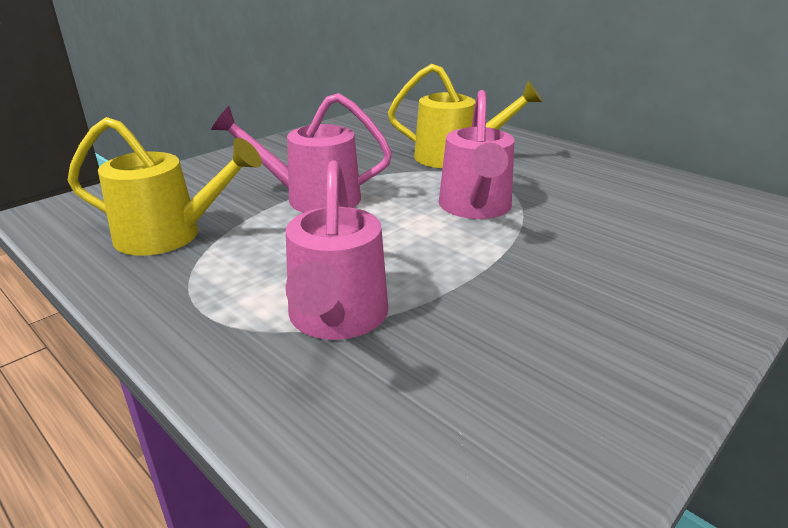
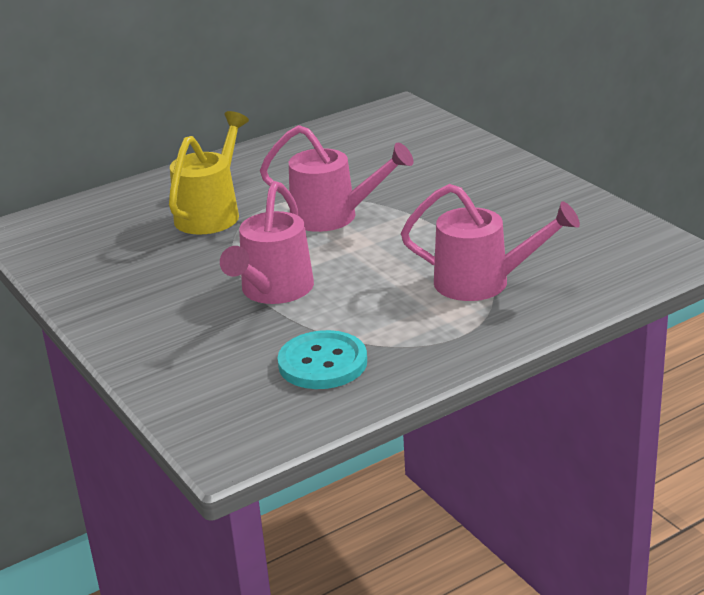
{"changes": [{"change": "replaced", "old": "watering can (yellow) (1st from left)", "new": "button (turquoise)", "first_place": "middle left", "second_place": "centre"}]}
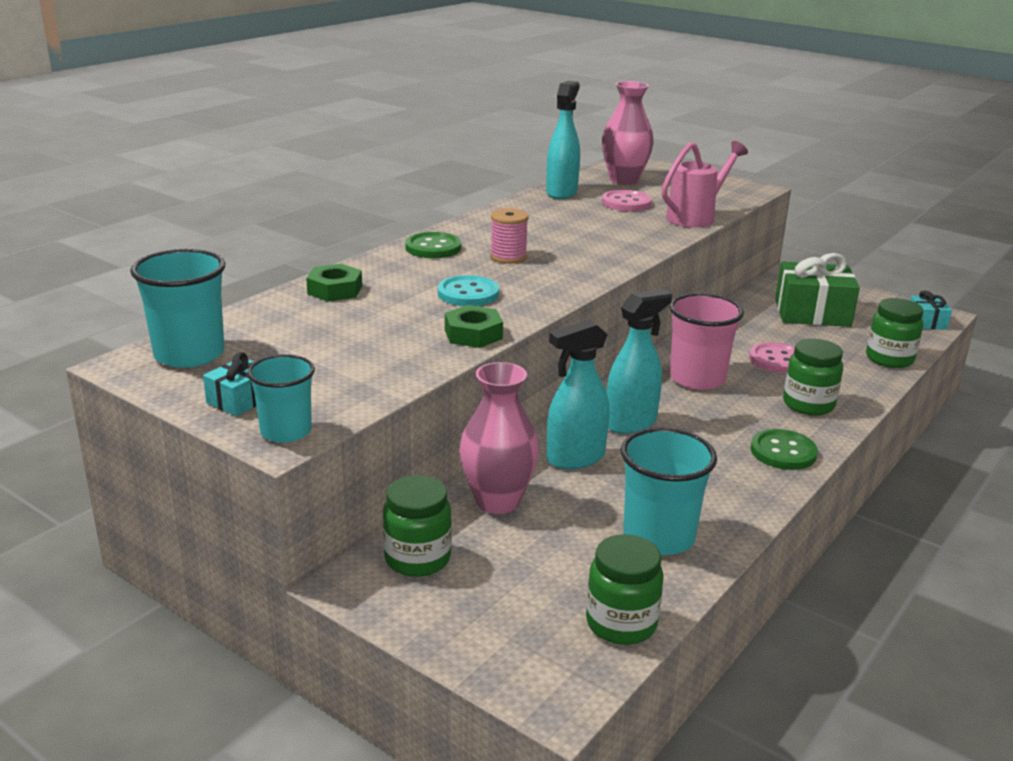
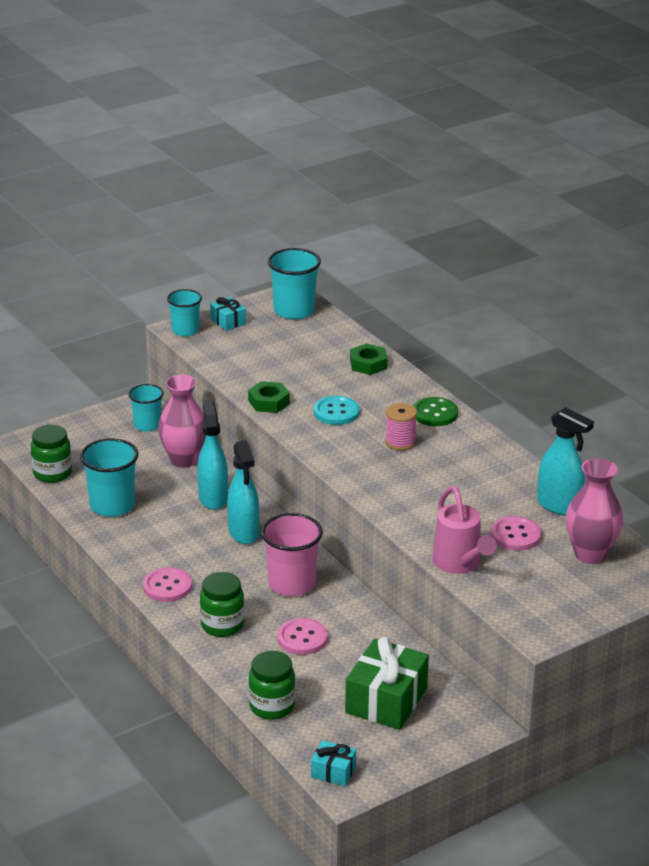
{"changes": [{"change": "replaced", "old": "jar (green) (1st from left)", "new": "cup (turquoise) (2nd from left)", "first_place": "bottom centre", "second_place": "middle left"}, {"change": "recoloured", "old": "button (green) (2nd from left)", "new": "button (pink) (1st from left)", "first_place": "middle right", "second_place": "bottom left"}]}
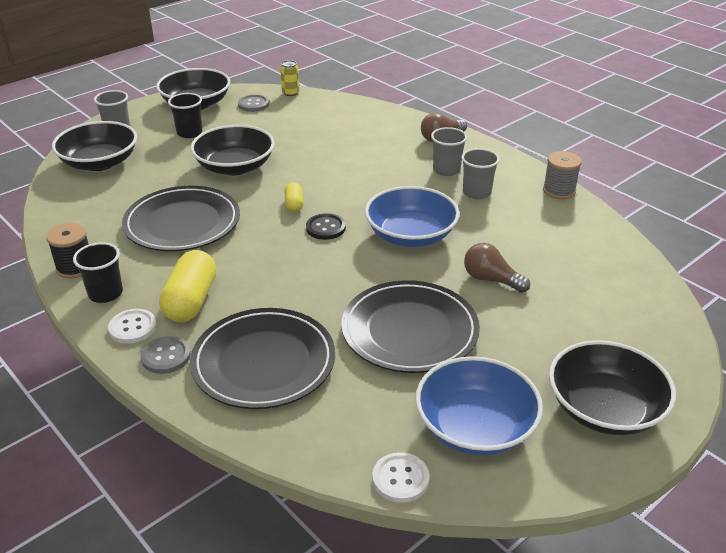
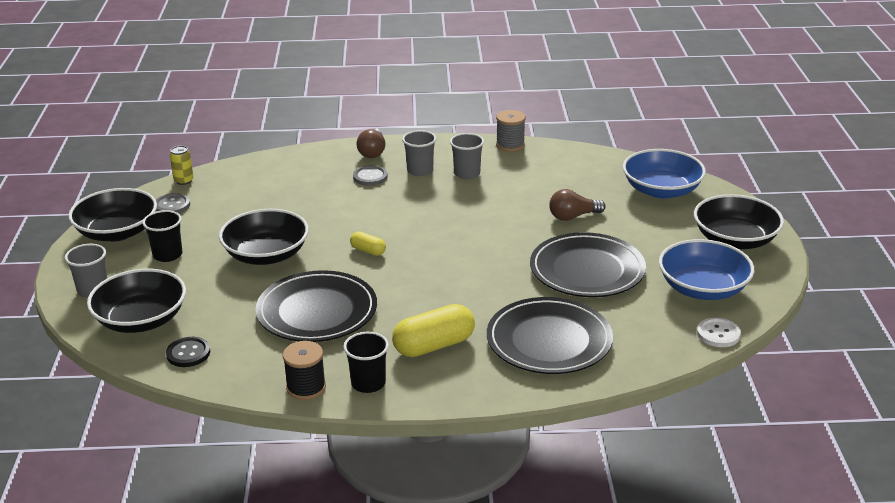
{"changes": [{"change": "removed", "old": "button (white) (1st from left)", "first_place": "middle left"}, {"change": "moved", "old": "button (grey) (1st from left in the first image)", "new": "button (grey) (2nd from left)", "first_place": "middle left", "second_place": "centre"}, {"change": "turned", "old": "capsule (yellow) (1st from left in the first image)", "first_place": "middle left", "second_place": "centre", "degrees": -75}, {"change": "moved", "old": "button (black)", "first_place": "centre", "second_place": "bottom left"}, {"change": "moved", "old": "bowl (blue) (1st from left)", "first_place": "centre", "second_place": "middle right"}]}
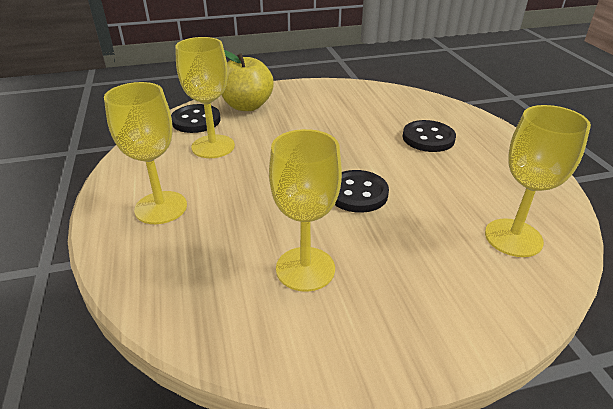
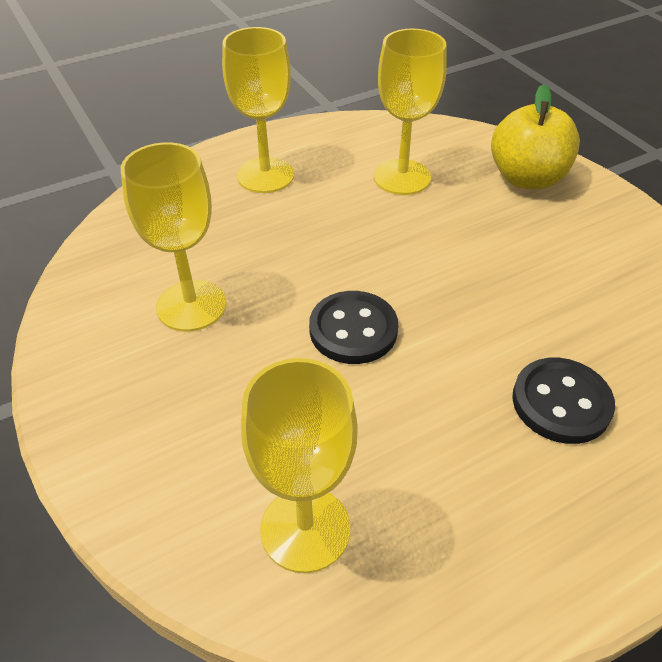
{"changes": [{"change": "removed", "old": "button (black) (1st from left)", "first_place": "top left"}]}
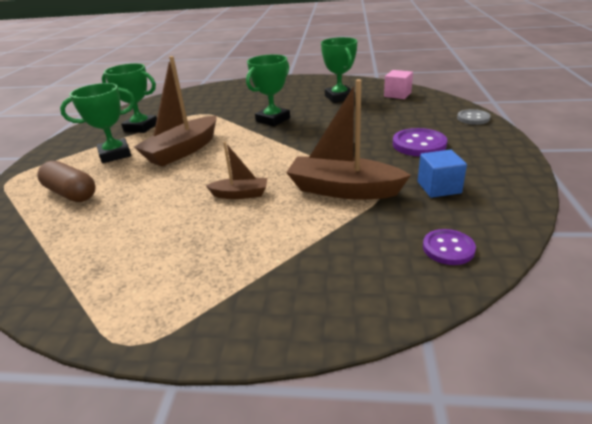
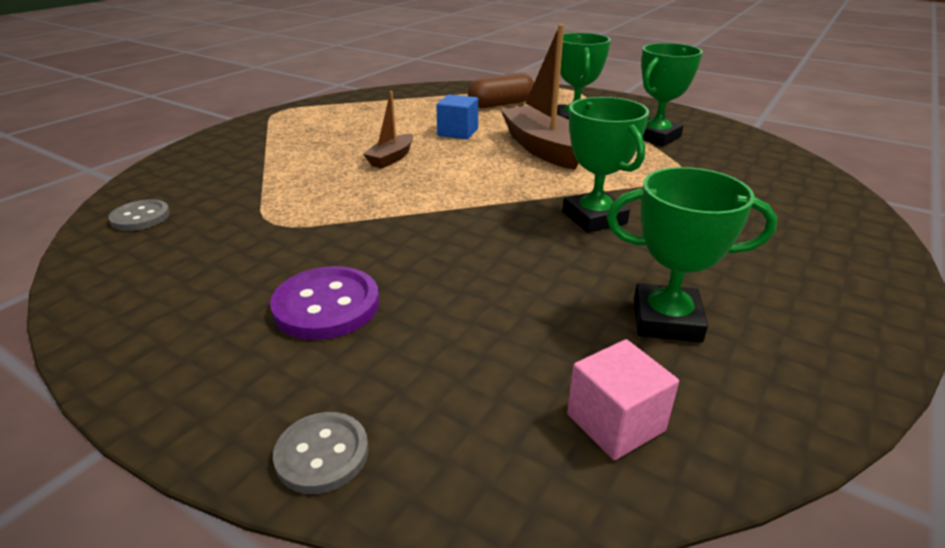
{"changes": [{"change": "removed", "old": "boat (brown) (3rd from left)", "first_place": "top centre"}, {"change": "moved", "old": "cube (blue)", "first_place": "middle right", "second_place": "top centre"}, {"change": "recoloured", "old": "button (purple) (2nd from left)", "new": "button (grey) (1st from left)", "first_place": "middle right", "second_place": "middle left"}]}
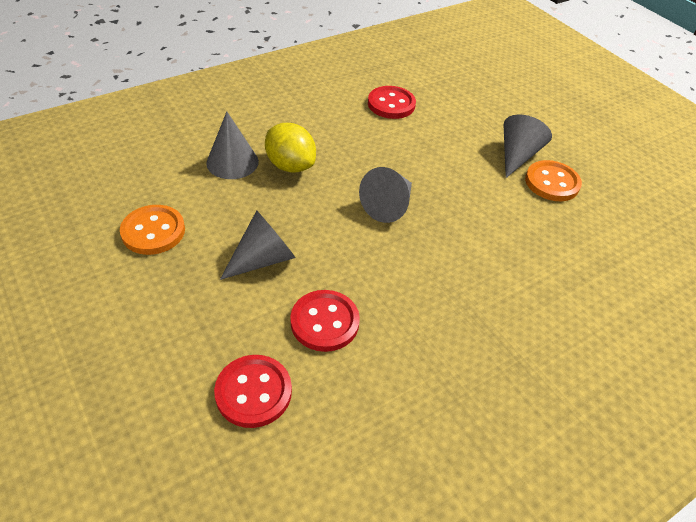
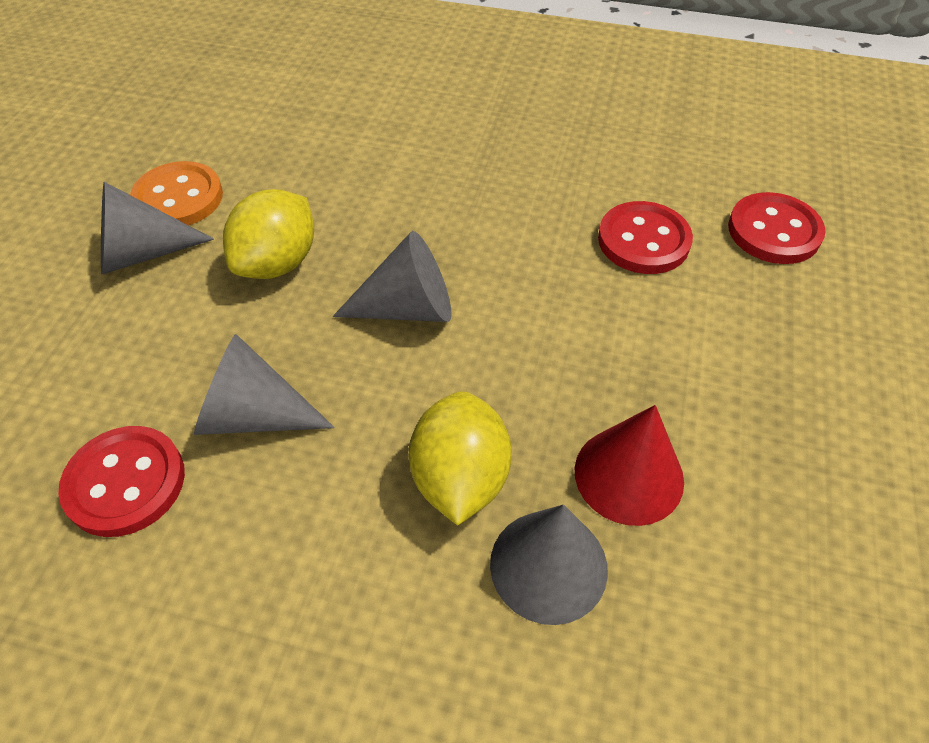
{"changes": [{"change": "removed", "old": "button (orange) (1st from left)", "first_place": "middle left"}, {"change": "moved", "old": "cone (grey) (2nd from left)", "first_place": "centre", "second_place": "middle left"}, {"change": "added", "new": "lemon (yellow) (1st from left)", "second_place": "top left"}, {"change": "added", "new": "cone (red)", "second_place": "middle right"}]}
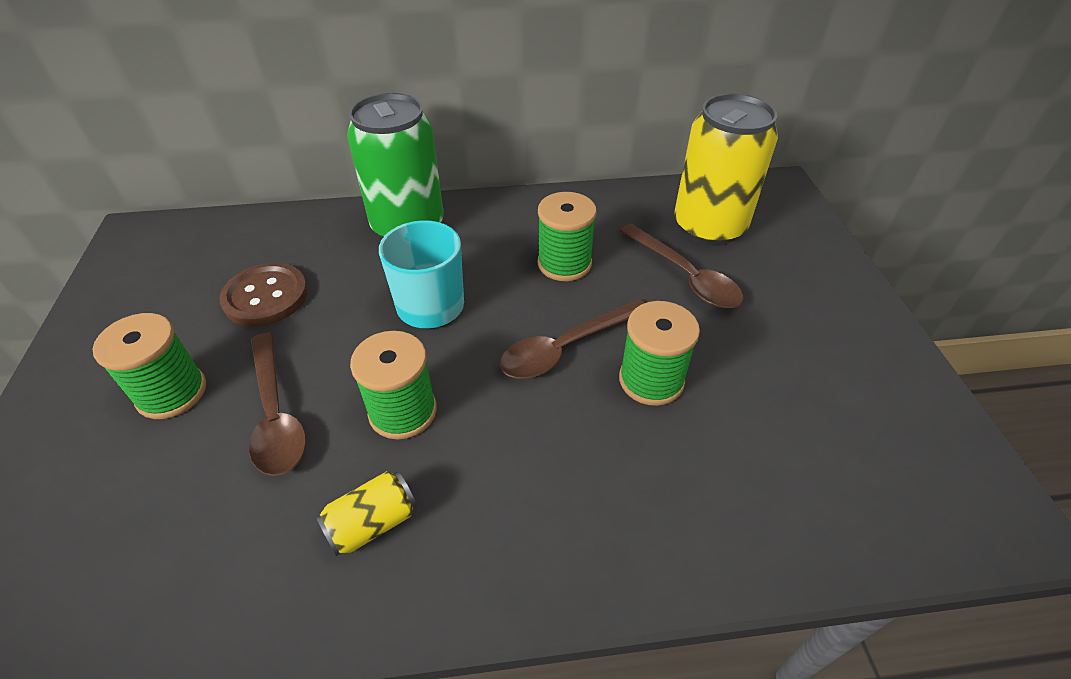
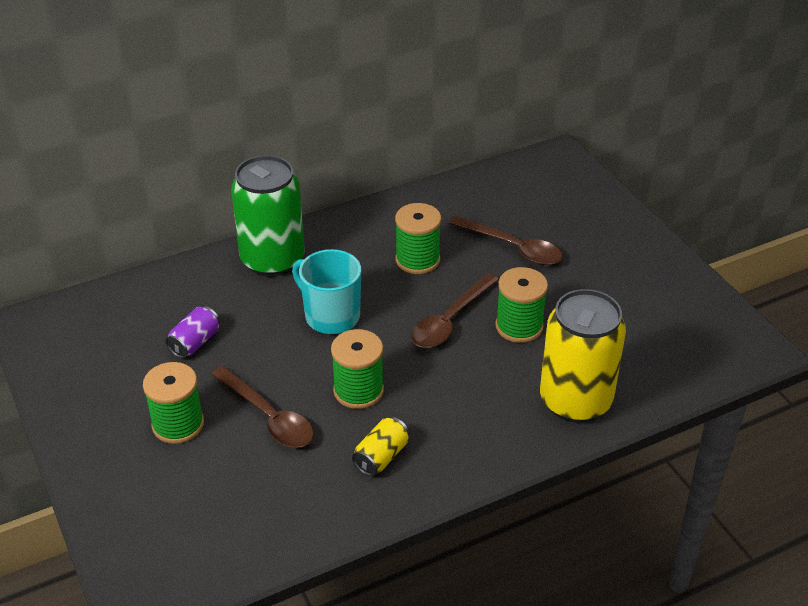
{"changes": [{"change": "replaced", "old": "button (brown)", "new": "can (purple)", "first_place": "middle left", "second_place": "middle left"}, {"change": "moved", "old": "can (yellow) (2nd from left)", "first_place": "top right", "second_place": "middle right"}]}
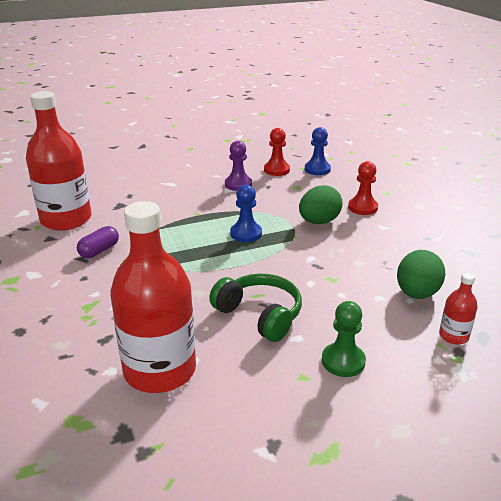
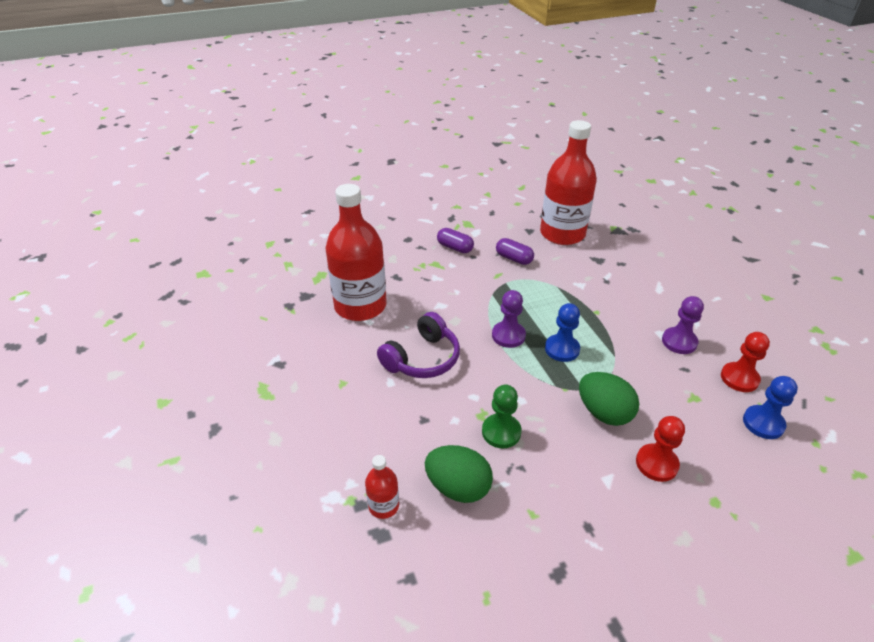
{"changes": [{"change": "recoloured", "old": "headphones (green)", "new": "headphones (purple)", "first_place": "centre", "second_place": "centre"}, {"change": "moved", "old": "pawn (green)", "first_place": "bottom right", "second_place": "centre"}, {"change": "added", "new": "capsule (purple) (1st from left)", "second_place": "centre"}, {"change": "added", "new": "pawn (purple) (1st from left)", "second_place": "centre"}]}
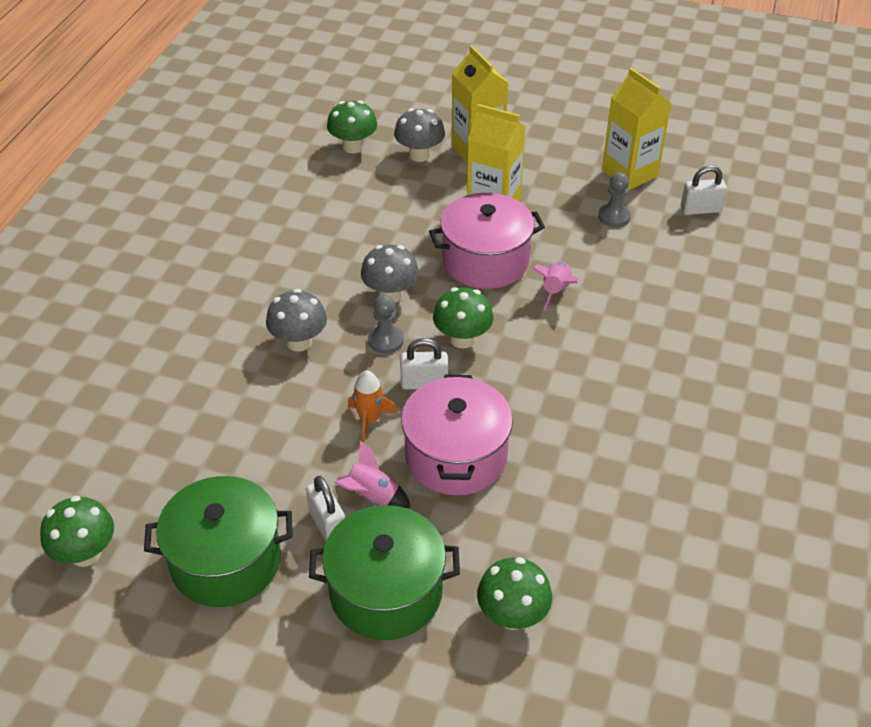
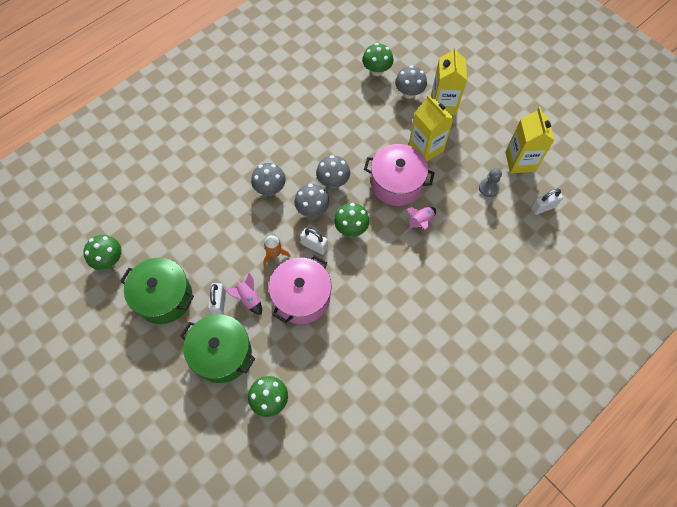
{"changes": [{"change": "replaced", "old": "pawn (grey) (1st from left)", "new": "mushroom (grey) (2nd from left)", "first_place": "centre", "second_place": "centre"}, {"change": "turned", "old": "padlock (white) (3rd from left)", "first_place": "top right", "second_place": "middle right", "degrees": -45}]}
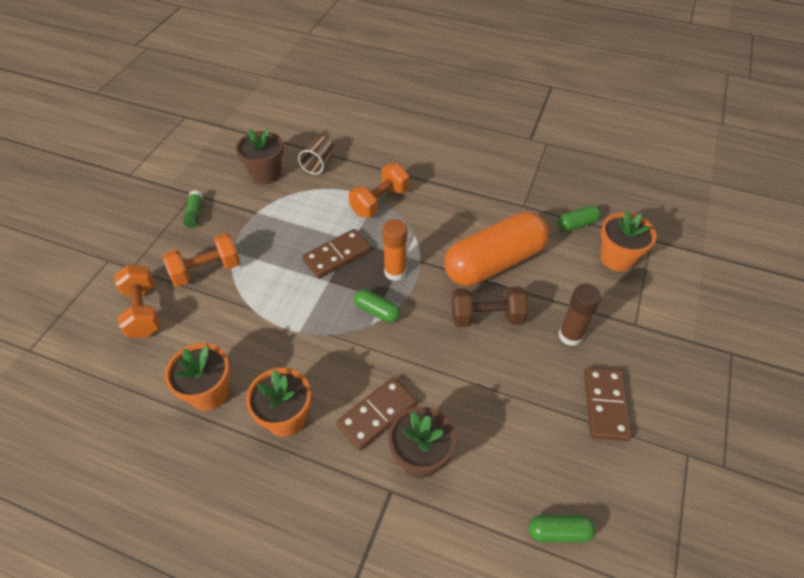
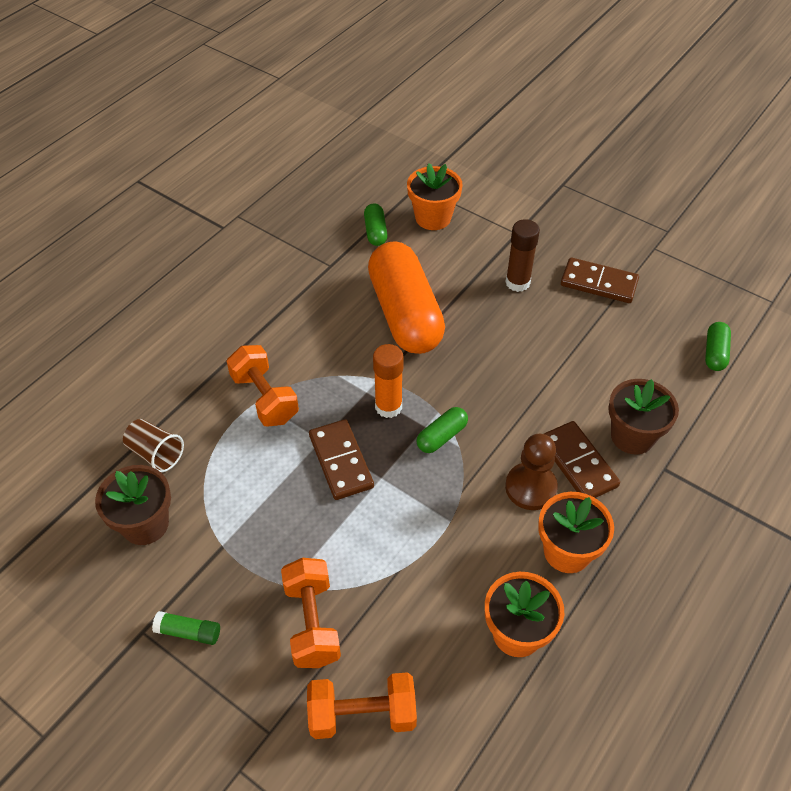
{"changes": [{"change": "removed", "old": "dumbbell (brown)", "first_place": "centre"}, {"change": "added", "new": "pawn (brown)", "second_place": "middle right"}]}
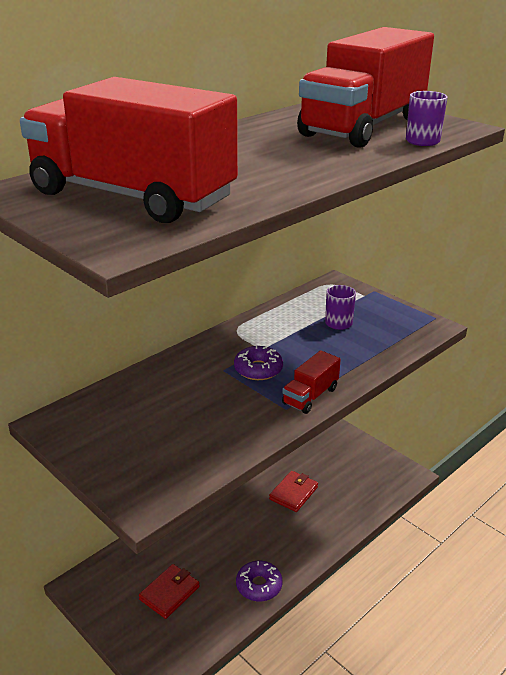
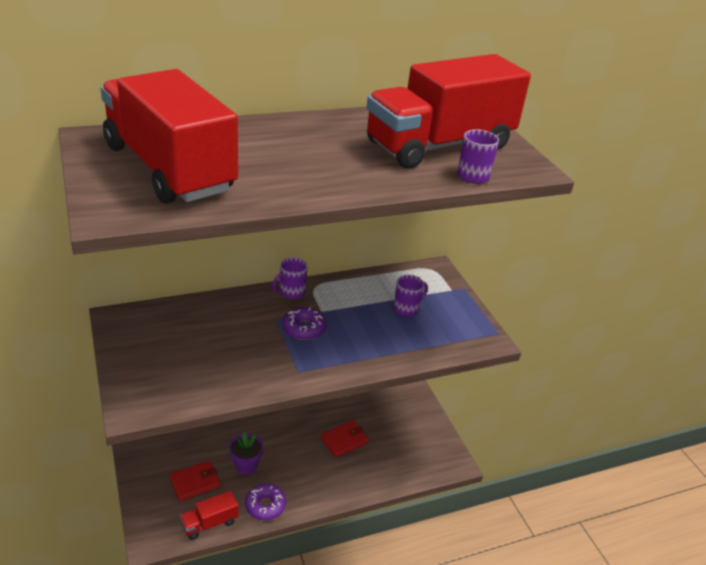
{"changes": [{"change": "moved", "old": "truck (red) (2nd from left)", "first_place": "centre", "second_place": "bottom left"}, {"change": "added", "new": "flower pot (purple)", "second_place": "bottom centre"}, {"change": "added", "new": "mug (purple) (1st from left)", "second_place": "centre"}]}
